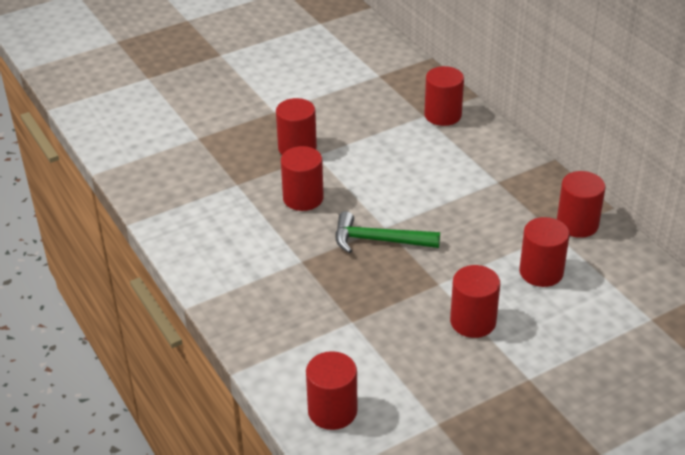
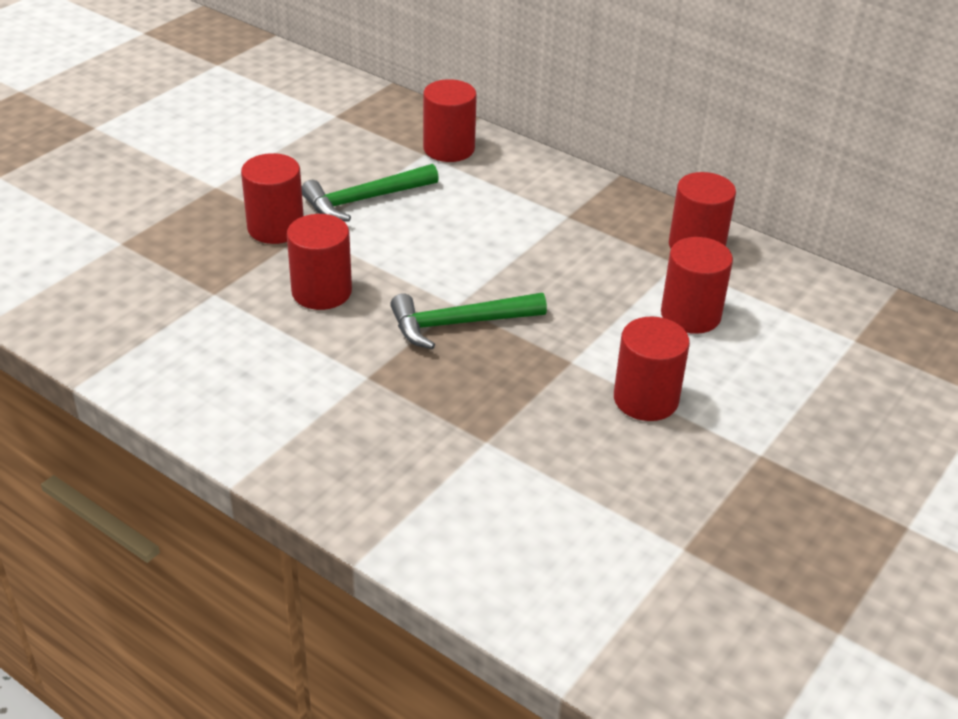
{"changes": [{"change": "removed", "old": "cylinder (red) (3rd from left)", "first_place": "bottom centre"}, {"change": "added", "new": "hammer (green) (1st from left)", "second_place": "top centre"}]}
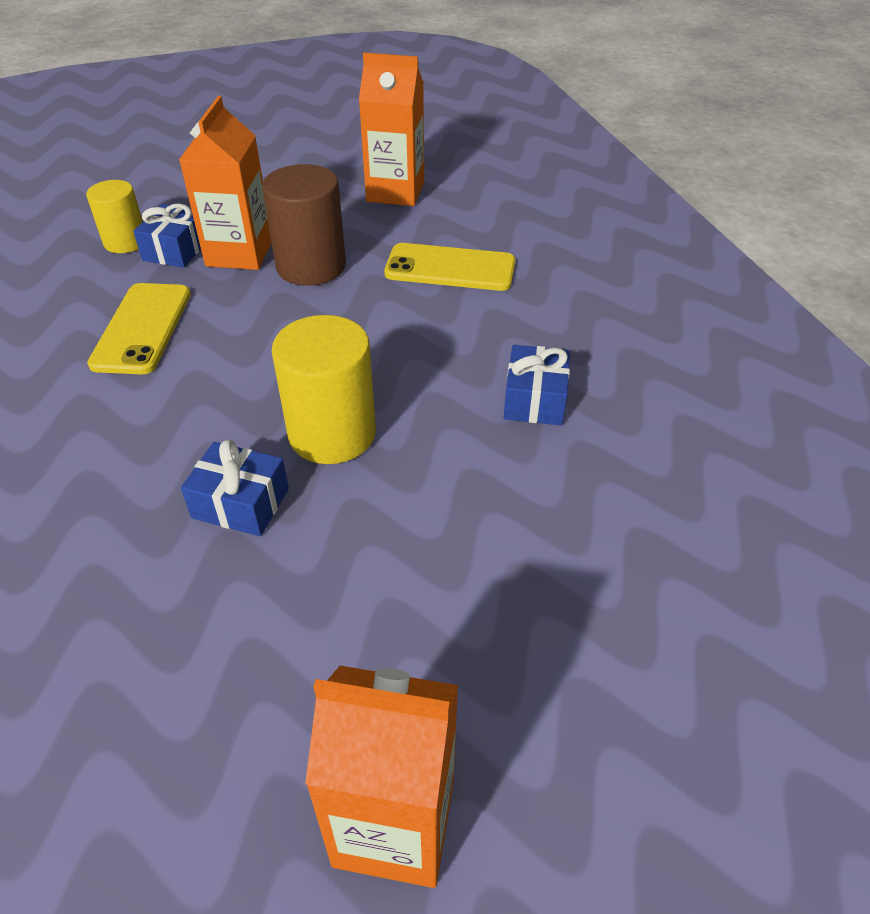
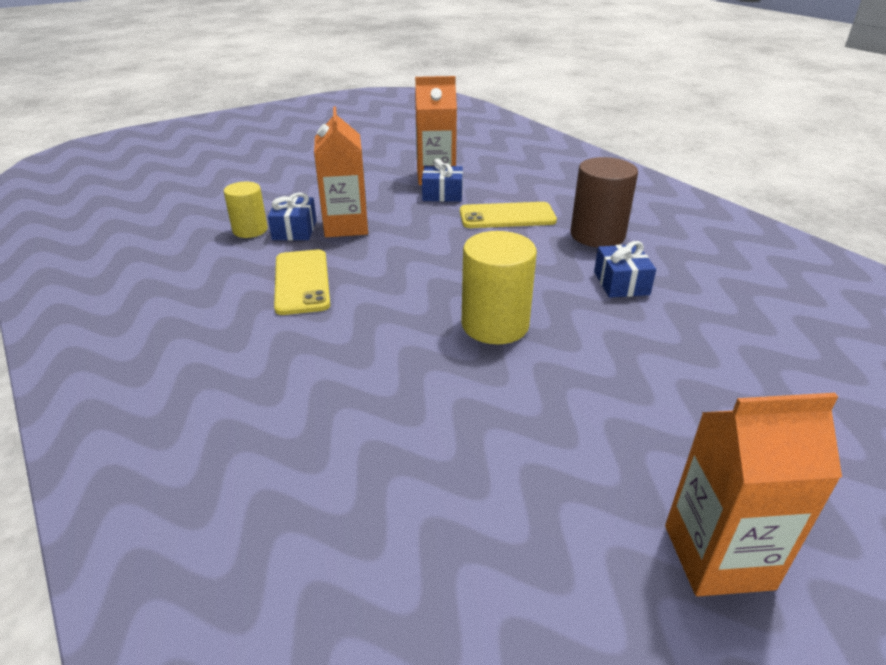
{"changes": [{"change": "moved", "old": "gift (blue) (2nd from left)", "first_place": "middle left", "second_place": "top centre"}, {"change": "moved", "old": "cylinder (brown)", "first_place": "top centre", "second_place": "top right"}]}
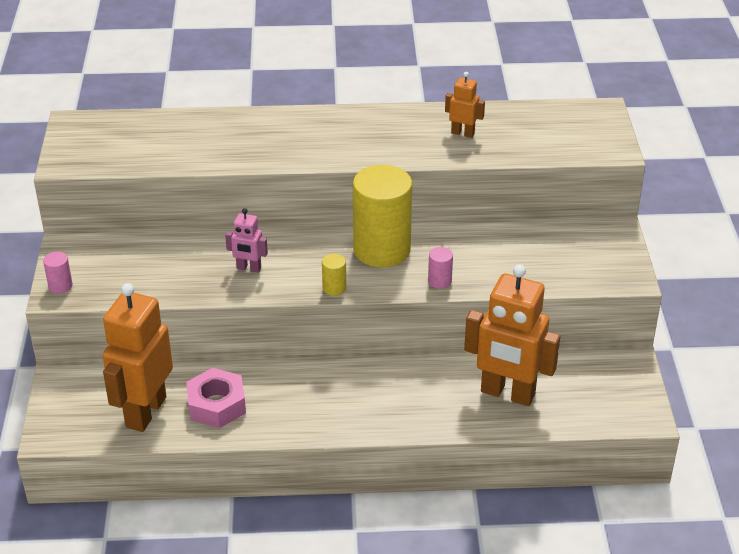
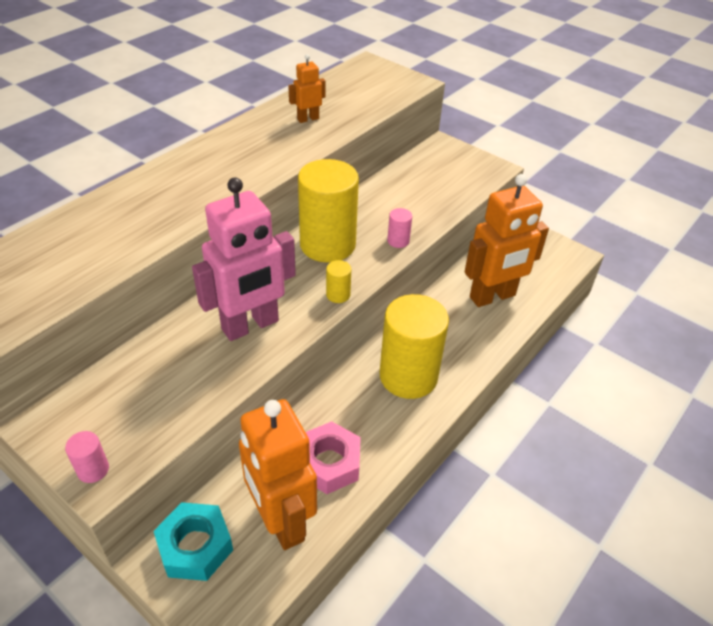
{"changes": [{"change": "resized", "old": "robot (pink)", "first_place": "middle left", "second_place": "centre", "factor": 2.14}, {"change": "added", "new": "nut (turquoise)", "second_place": "bottom left"}, {"change": "added", "new": "cylinder (yellow) (3rd from left)", "second_place": "centre"}]}
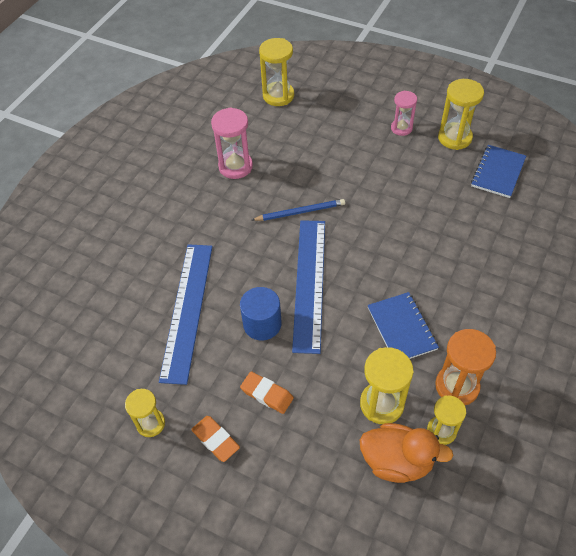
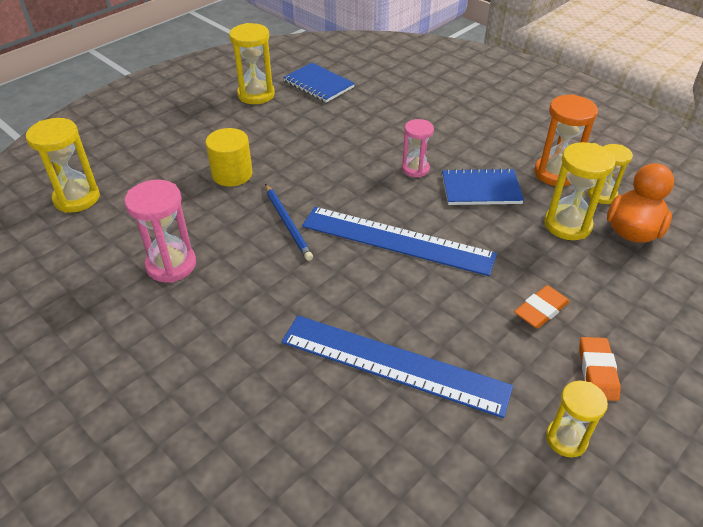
{"changes": [{"change": "turned", "old": "eraser (orange) (1st from left in the first image)", "first_place": "bottom centre", "second_place": "bottom right", "degrees": -60}, {"change": "removed", "old": "cylinder (blue)", "first_place": "centre"}, {"change": "turned", "old": "pencil (blue)", "first_place": "centre", "second_place": "centre", "degrees": 150}, {"change": "moved", "old": "hourglass (pink) (2nd from left)", "first_place": "top right", "second_place": "top centre"}, {"change": "added", "new": "cylinder (yellow)", "second_place": "top left"}]}
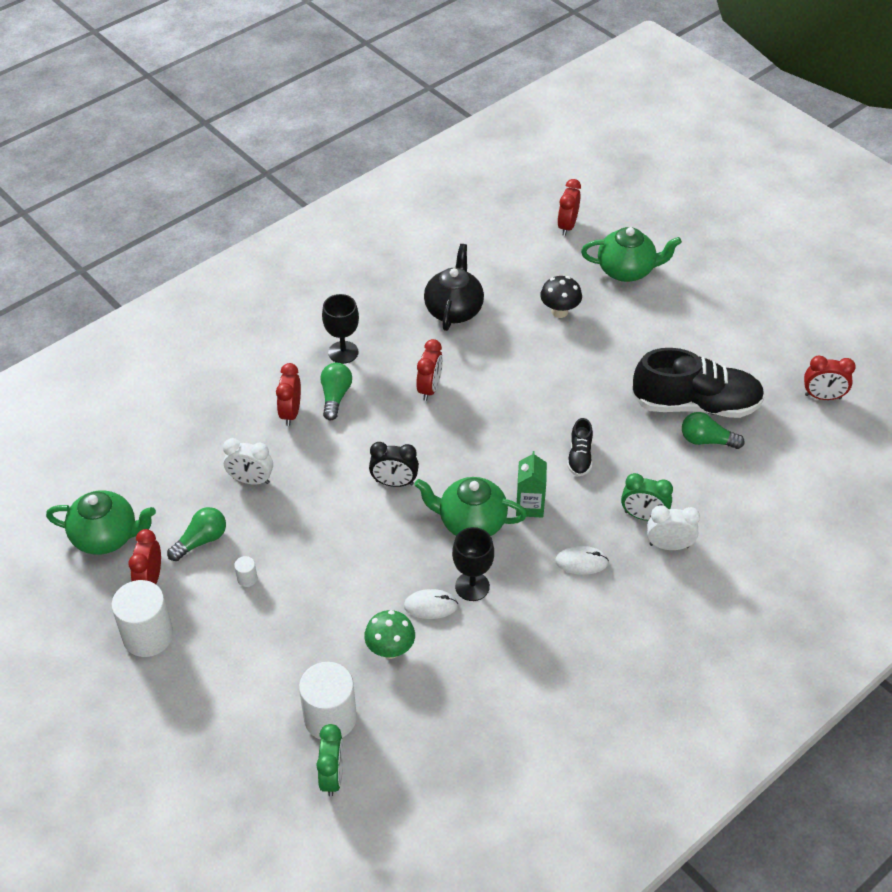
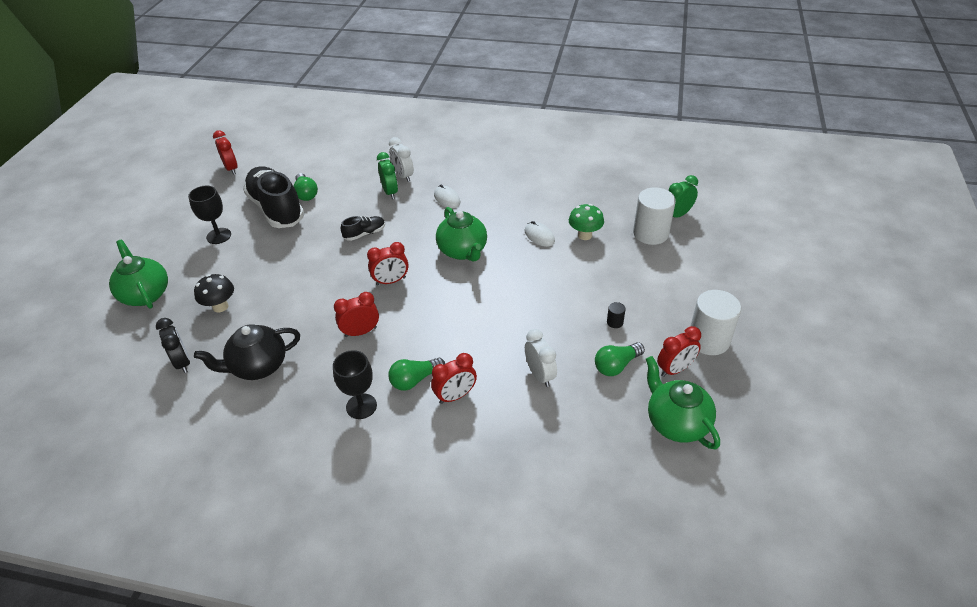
{"changes": [{"change": "turned", "old": "light bulb (green) (1st from left in the first image)", "first_place": "middle left", "second_place": "centre", "degrees": -45}, {"change": "recoloured", "old": "cylinder (white) (2nd from left)", "new": "cylinder (black)", "first_place": "middle left", "second_place": "centre"}, {"change": "moved", "old": "clock (black)", "first_place": "centre", "second_place": "middle left"}, {"change": "moved", "old": "goblet (black) (2nd from left in the first image)", "new": "goblet (black) (1st from left)", "first_place": "centre", "second_place": "middle left"}, {"change": "removed", "old": "carton (green)", "first_place": "centre"}, {"change": "moved", "old": "clock (red) (4th from left in the first image)", "new": "clock (red) (3rd from left)", "first_place": "top centre", "second_place": "centre"}]}
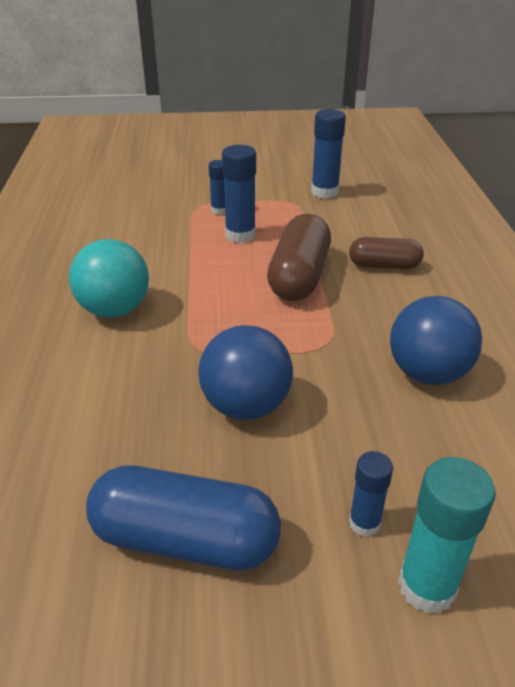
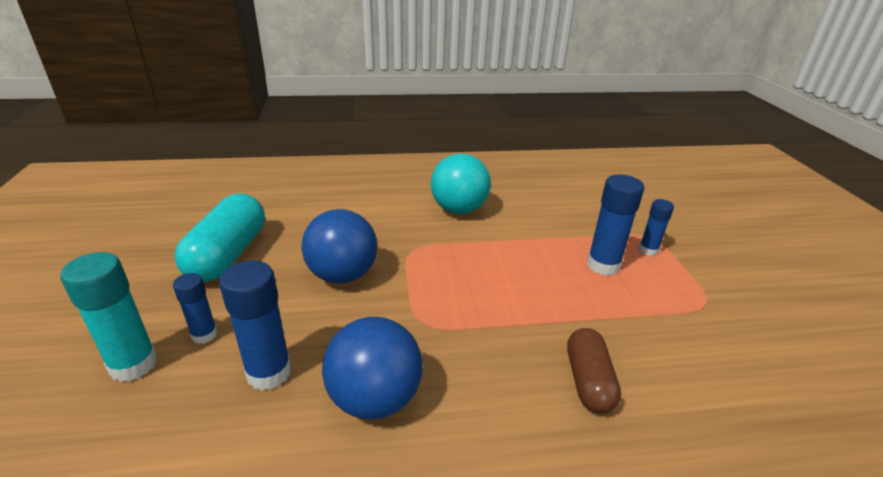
{"changes": [{"change": "recoloured", "old": "capsule (blue)", "new": "capsule (turquoise)", "first_place": "bottom centre", "second_place": "middle left"}, {"change": "removed", "old": "capsule (brown) (1st from left)", "first_place": "centre"}, {"change": "moved", "old": "glue stick (blue) (3rd from left in the first image)", "new": "glue stick (blue) (2nd from left)", "first_place": "top centre", "second_place": "bottom left"}]}
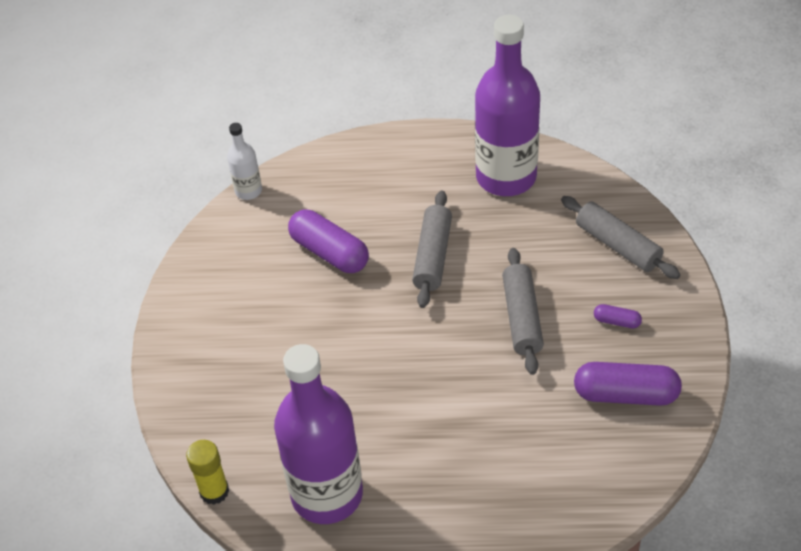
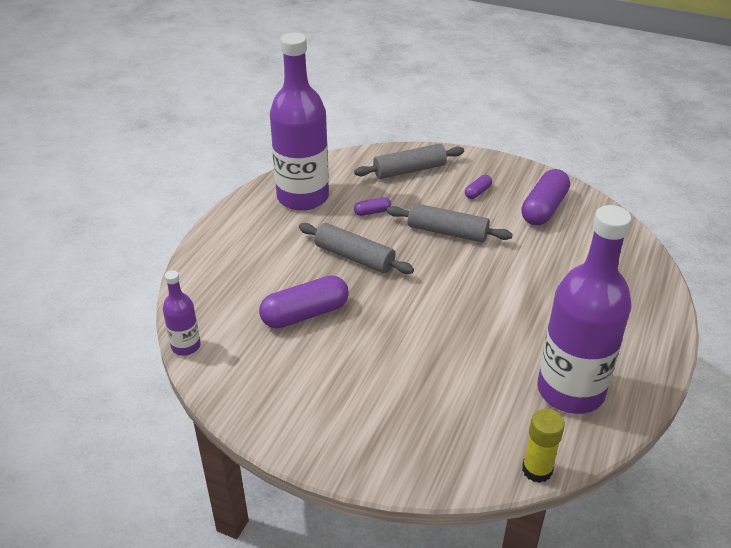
{"changes": [{"change": "recoloured", "old": "bottle (white)", "new": "bottle (purple) (1st from left)", "first_place": "top left", "second_place": "middle left"}, {"change": "added", "new": "capsule (purple) (2nd from left)", "second_place": "centre"}]}
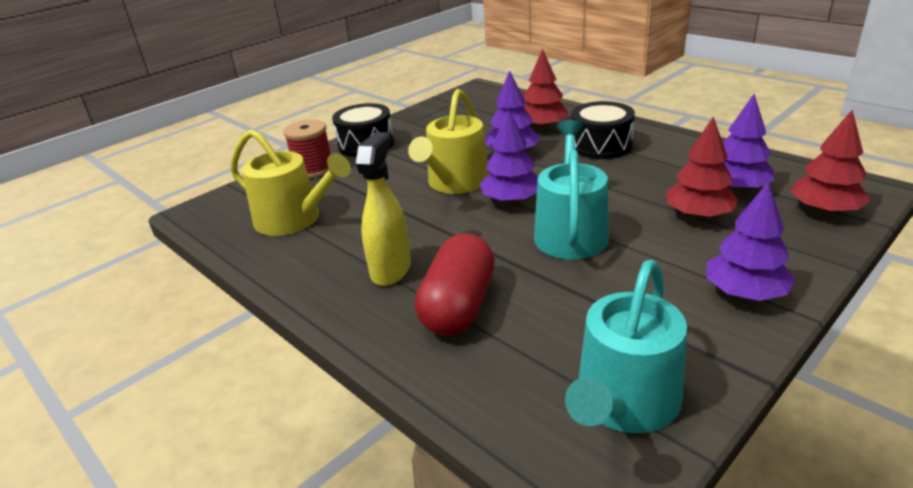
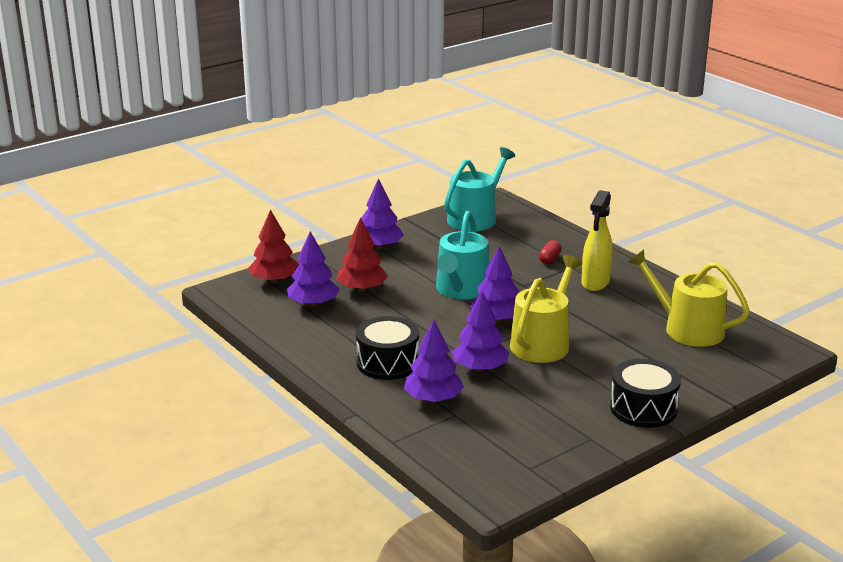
{"changes": [{"change": "removed", "old": "spool (red)", "first_place": "top centre"}, {"change": "resized", "old": "capsule (red)", "first_place": "centre", "second_place": "centre", "factor": 0.45}, {"change": "recoloured", "old": "tree (red) (1st from left)", "new": "tree (purple) (3rd from left)", "first_place": "top centre", "second_place": "centre"}]}
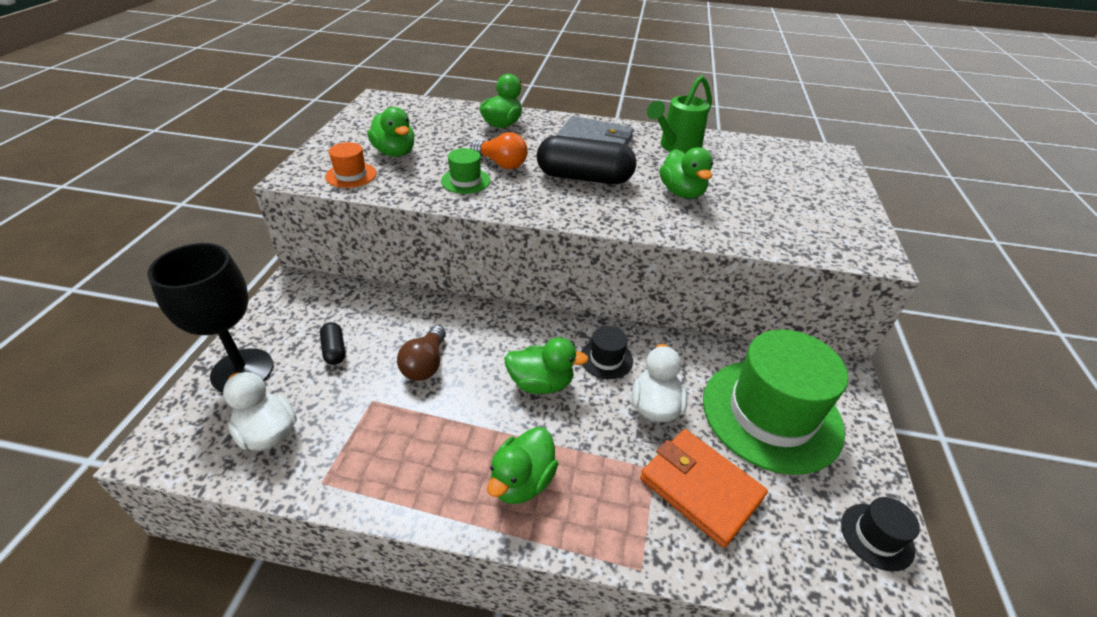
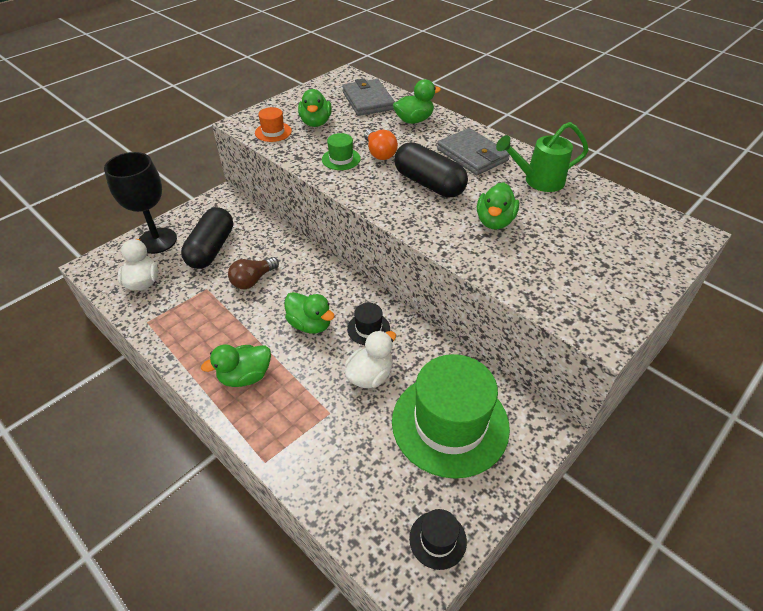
{"changes": [{"change": "resized", "old": "capsule (black) (1st from left)", "first_place": "middle left", "second_place": "middle left", "factor": 2.11}, {"change": "removed", "old": "wallet (orange)", "first_place": "bottom centre"}, {"change": "added", "new": "wallet (grey) (1st from left)", "second_place": "top centre"}]}
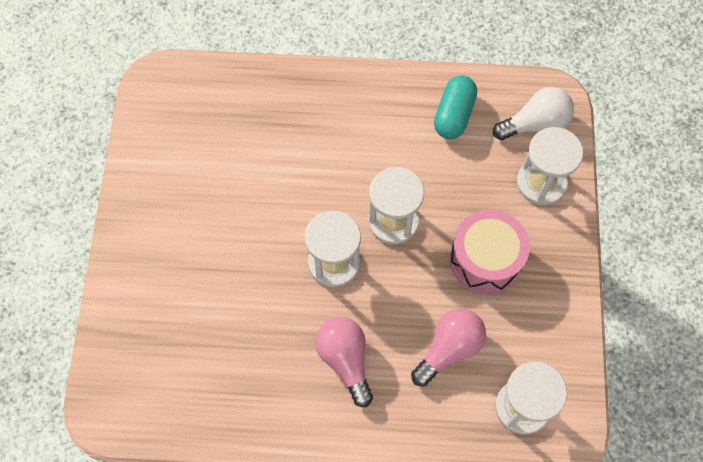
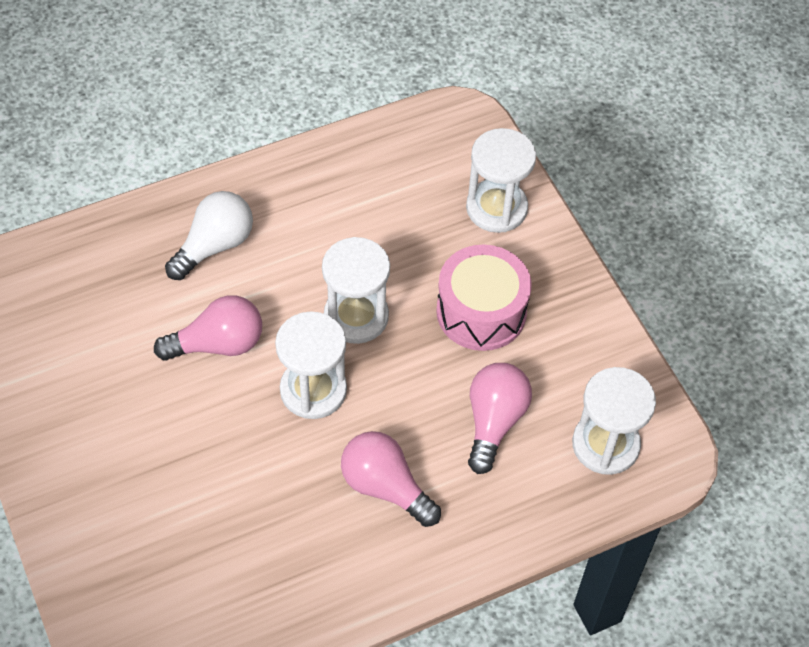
{"changes": [{"change": "removed", "old": "capsule (turquoise)", "first_place": "top centre"}, {"change": "moved", "old": "light bulb (white)", "first_place": "top right", "second_place": "middle left"}, {"change": "added", "new": "light bulb (pink) (1st from left)", "second_place": "middle left"}]}
